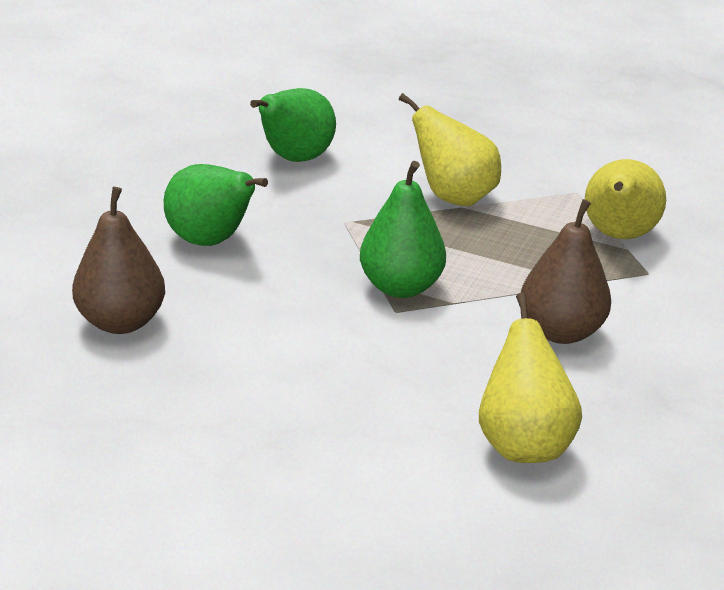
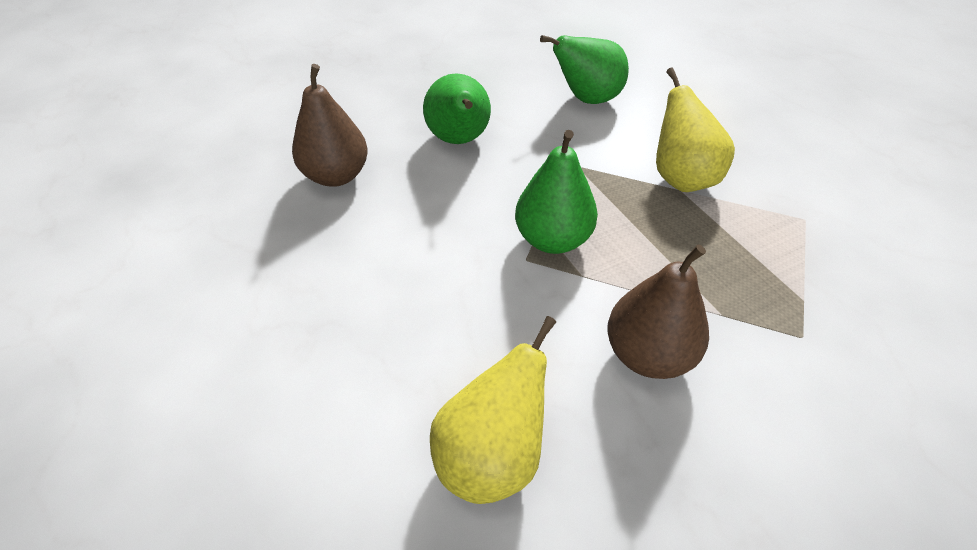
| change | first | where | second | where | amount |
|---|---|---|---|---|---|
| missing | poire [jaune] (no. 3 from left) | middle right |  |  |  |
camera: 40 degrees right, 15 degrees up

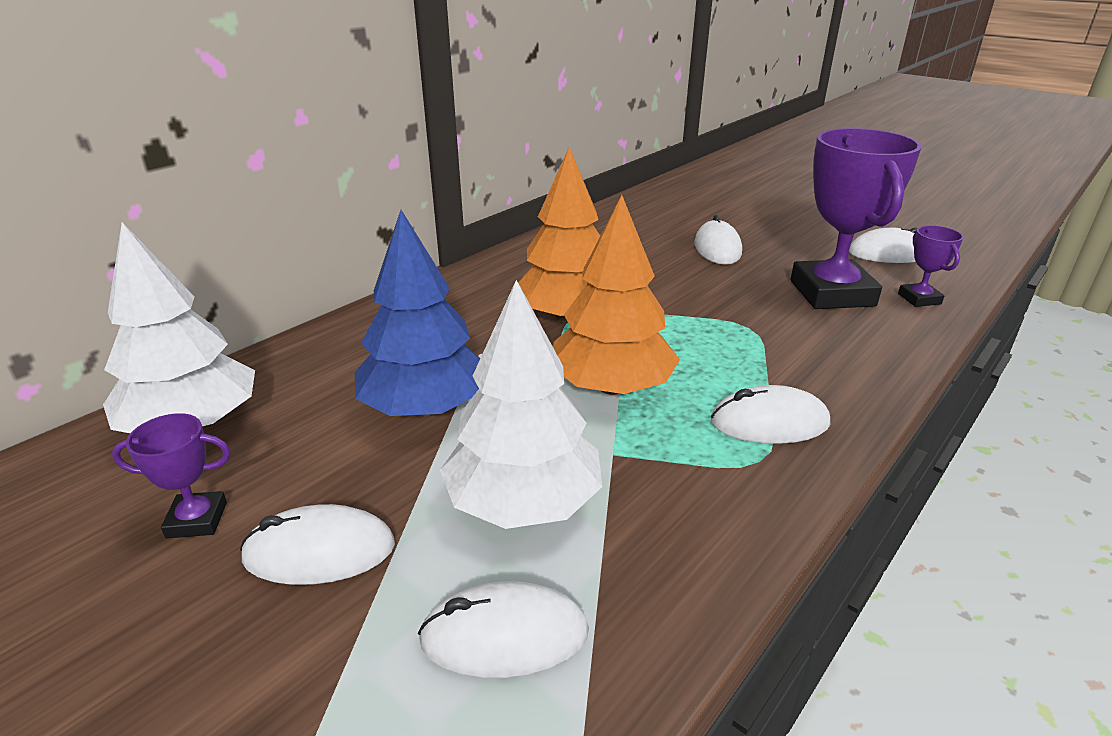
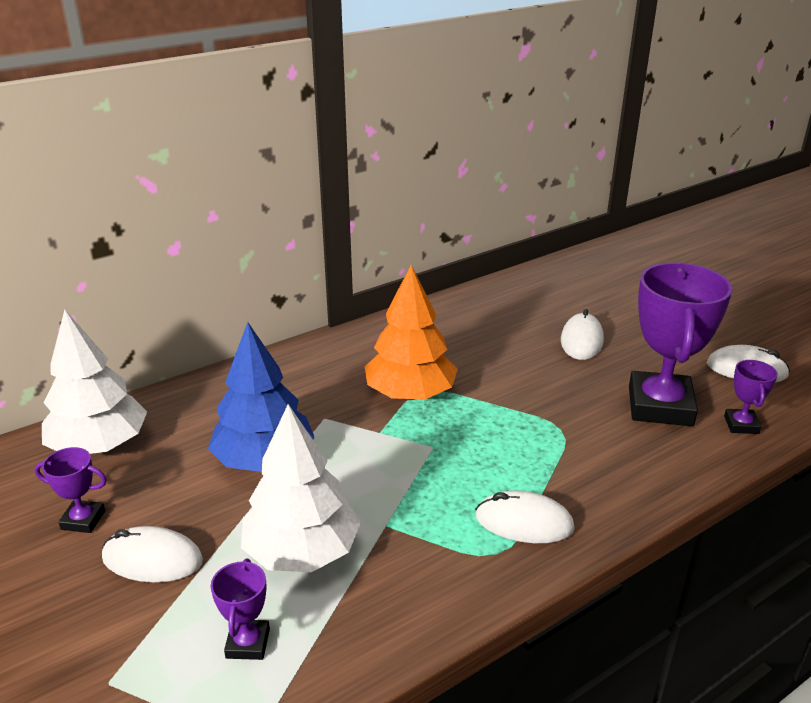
| change | first | where | second | where | amount |
|---|---|---|---|---|---|
| exchanged | souris [blanc] (no. 2 from left) | bottom centre | trophée [violet] (no. 2 from left) | bottom left |  |
| missing | arbre [orange] (no. 2 from left) | centre |  |  |  |
camera: 15 degrees right, 0 degrees up

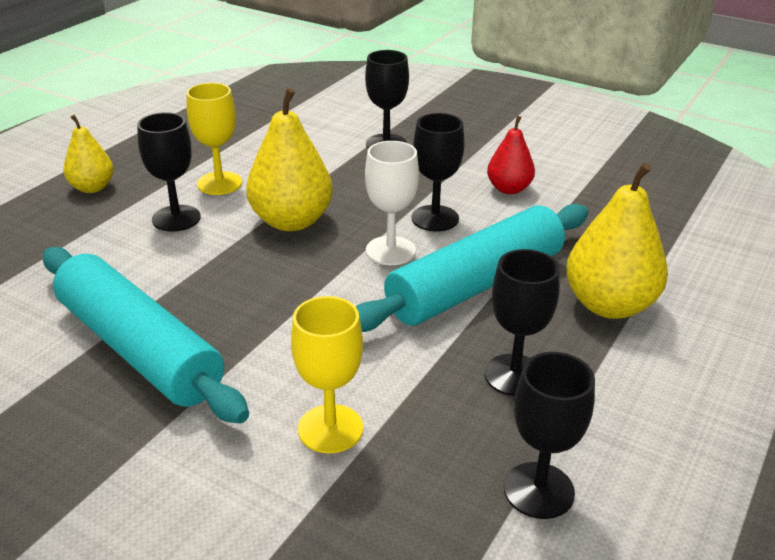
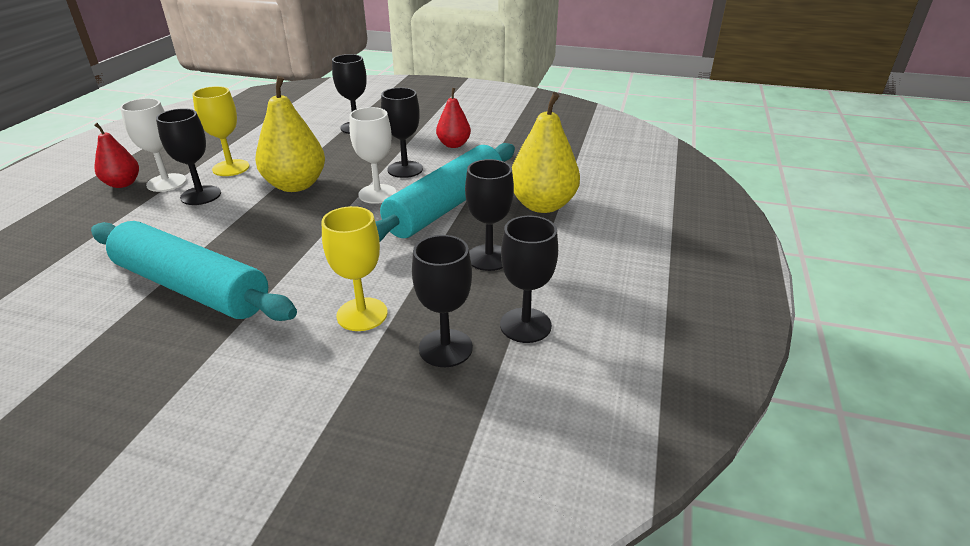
| change | first | where | second | where | amount |
|---|---|---|---|---|---|
| colour | poire [jaune] (no. 1 from left) | top left | poire [rouge] (no. 1 from left) | top left |  |
| appeared |  |  | verre à pied [blanc] (no. 1 from left) | top left |  |
| appeared |  |  | verre à pied [noir] (no. 4 from left) | centre |  |
camera: 15 degrees left, 0 degrees up

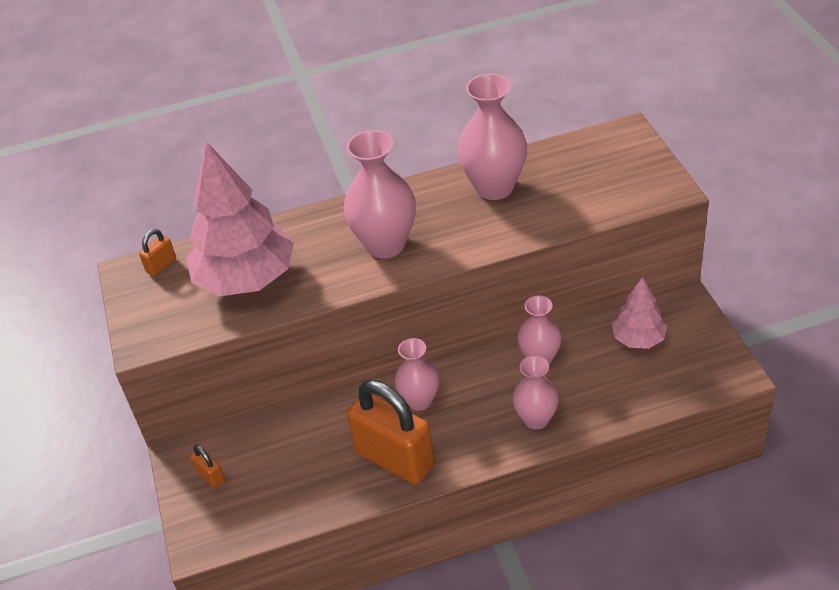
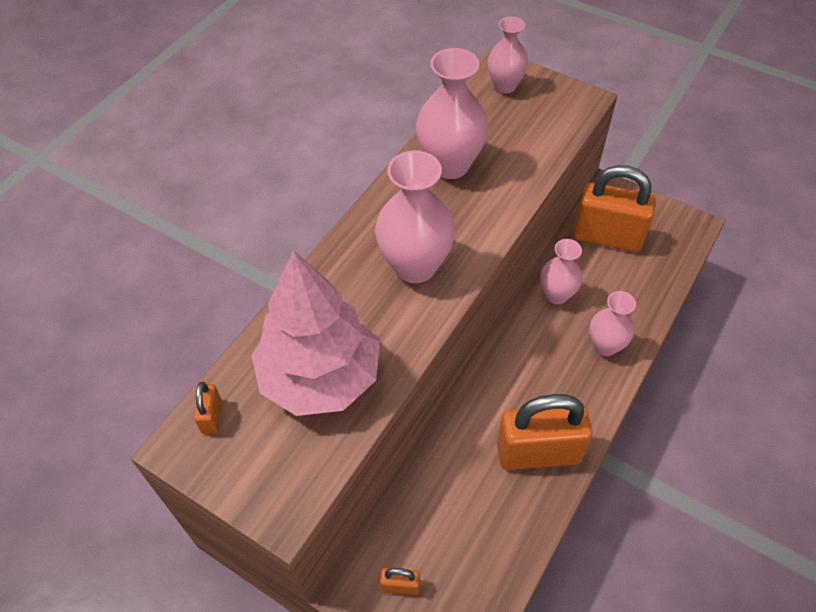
| change | first | where | second | where | amount |
|---|---|---|---|---|---|
| relocated | vase [rose] (no. 2 from left in the first image) | centre | vase [rose] (no. 3 from left) | top centre |  |
| exchanged | arbre [rose] (no. 2 from left) | middle right | cadenas [orange] (no. 4 from left) | middle right |  |
camera: 45 degrees left, 10 degrees up

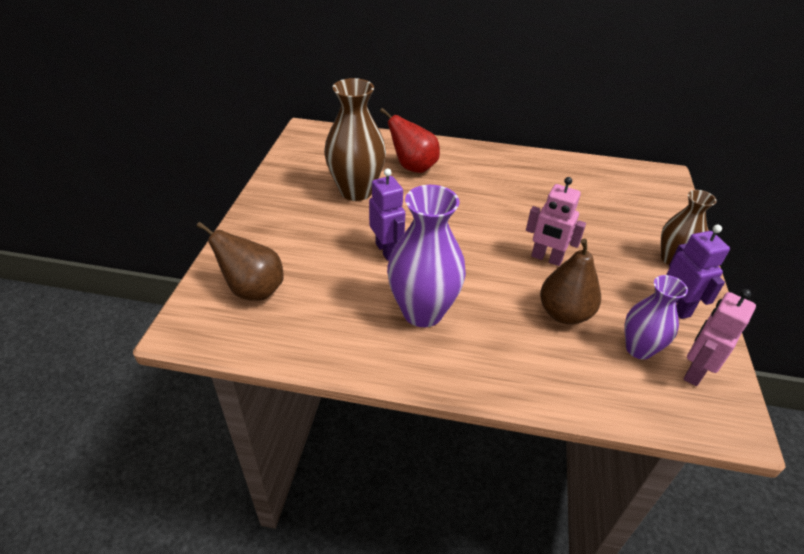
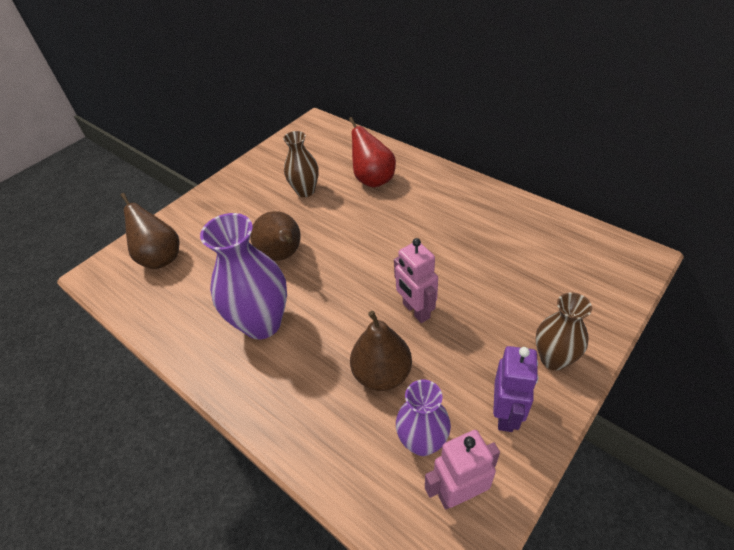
| change | first | where | second | where | amount |
|---|---|---|---|---|---|
| exchanged | robot [violet] (no. 1 from left) | centre | poire [marron] (no. 2 from left) | centre |  |
| size | vase [marron] (no. 1 from left) | top centre |  | top centre | x0.62 |
camera: 35 degrees right, 5 degrees up

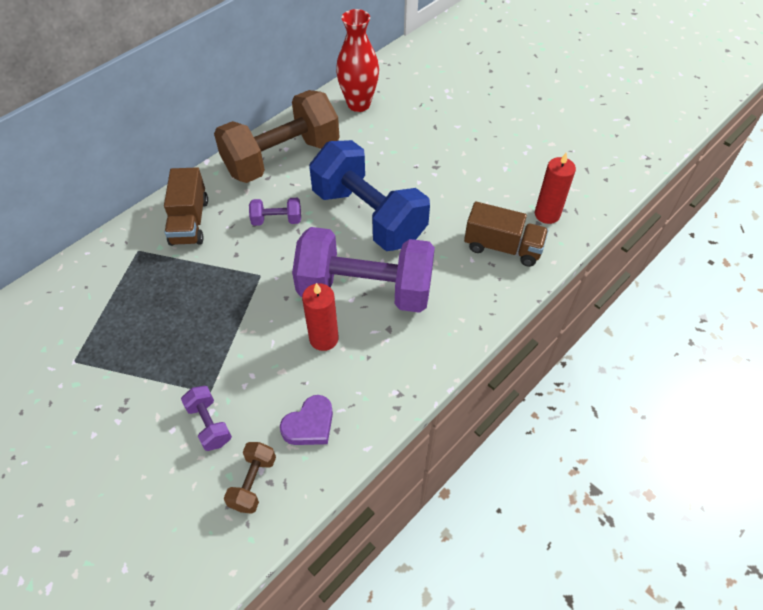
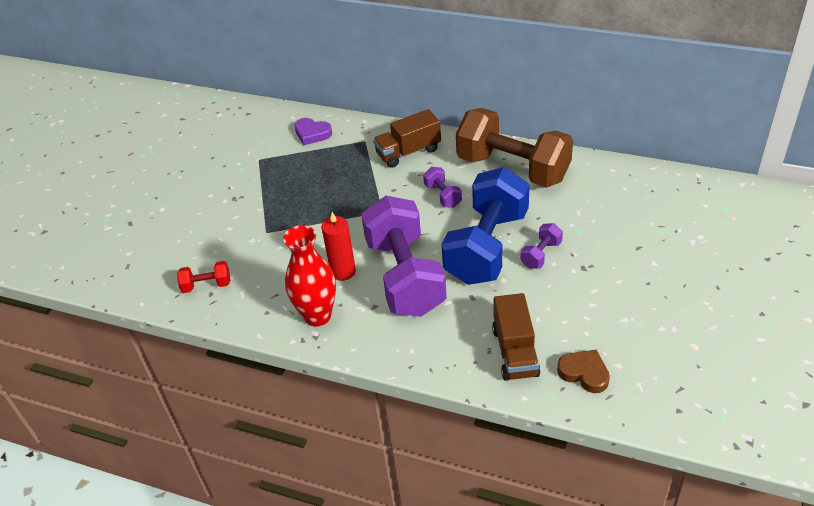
| change | first | where | second | where | amount |
|---|---|---|---|---|---|
| colour | haltère [marron] (no. 1 from left) | bottom left | haltère [rouge] | middle left |  |
| relocated | vase [rouge] | top centre |  | centre |  |
| relocated | cœur [violet] | bottom centre |  | top centre |  |
| relocated | haltère [violet] (no. 1 from left in the first image) | bottom left | haltère [violet] (no. 3 from left) | centre |  |
| exchanged | bougie [rouge] (no. 2 from left) | top right | cœur [marron] | bottom right |  |
camera: 70 degrees right, 10 degrees down

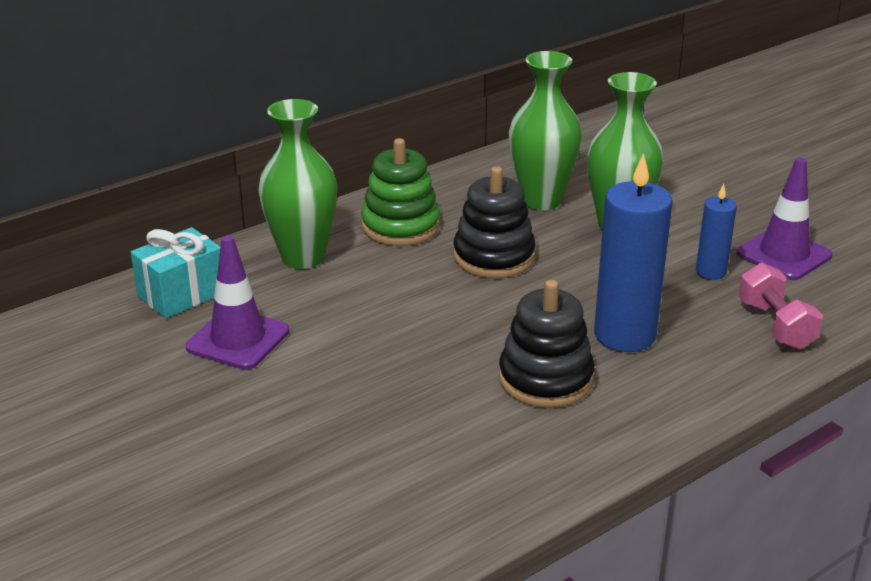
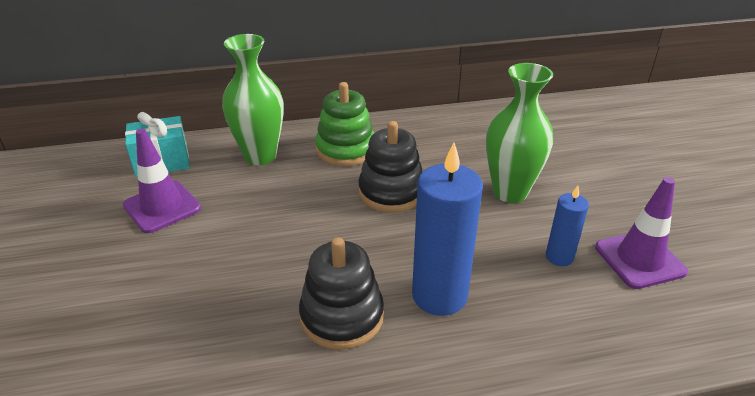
| change | first | where | second | where | amount |
|---|---|---|---|---|---|
| missing | vase [vert] (no. 2 from left) | top centre |  |  |  |
| missing | haltère [rose] | middle right |  |  |  |
camera: 25 degrees right, 5 degrees up

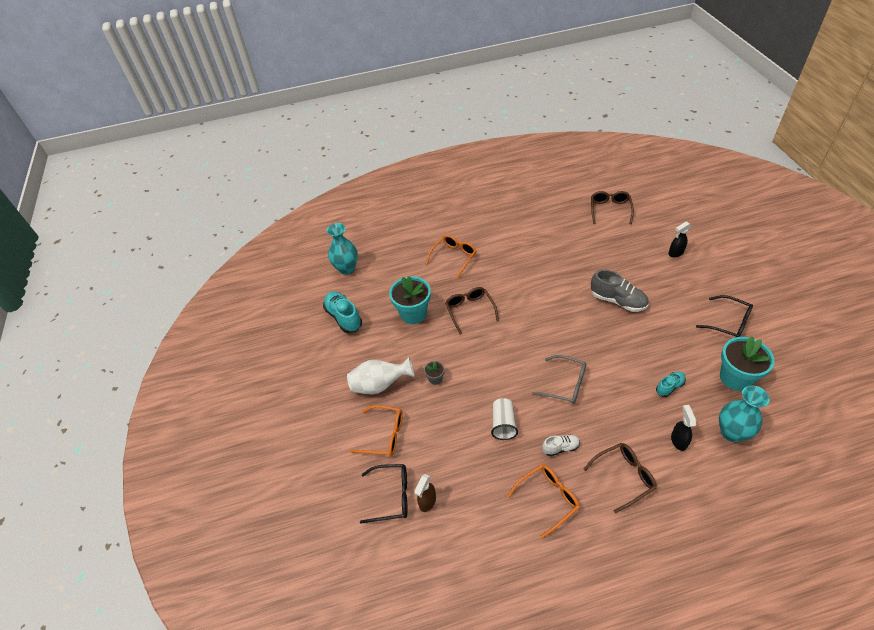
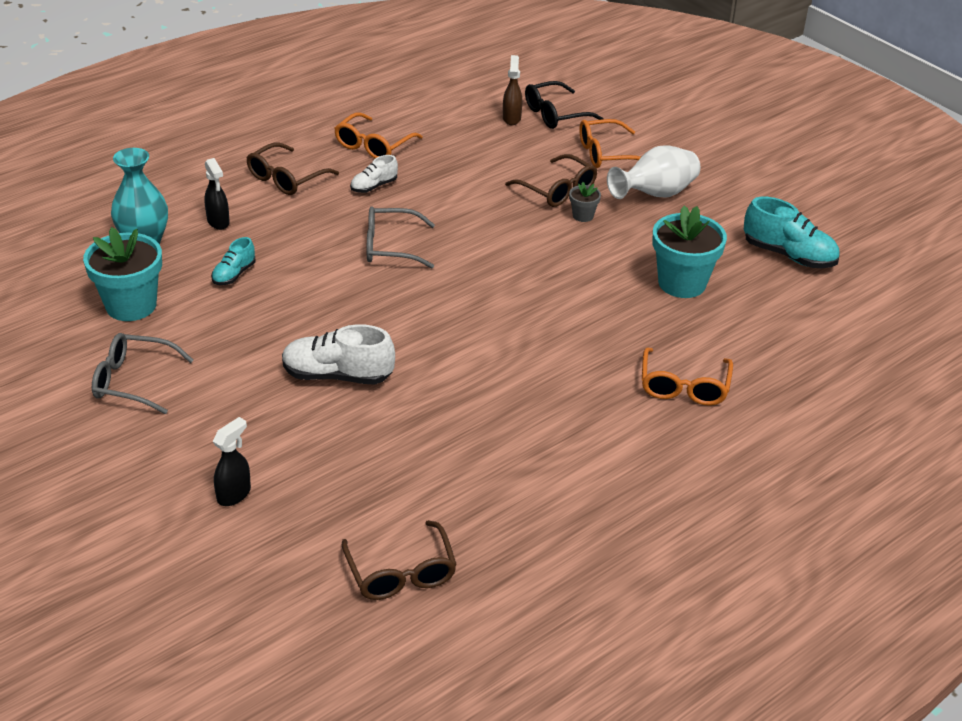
| change | first | where | second | where | amount |
|---|---|---|---|---|---|
| colour | lunettes [noir] (no. 2 from left) | middle right | lunettes [gris] (no. 1 from left) | middle left |  |
| colour | chaussure [gris] | middle right | chaussure [blanc] (no. 1 from left) | centre |  |
| relocated | lunettes [marron] (no. 1 from left in the first image) | centre | lunettes [marron] (no. 3 from left) | top centre |  |
| missing | vase [turquoise] (no. 1 from left) | centre |  |  |  |
| missing | gobelet [blanc] | centre |  |  |  |
camera: 150 degrees right, 10 degrees down

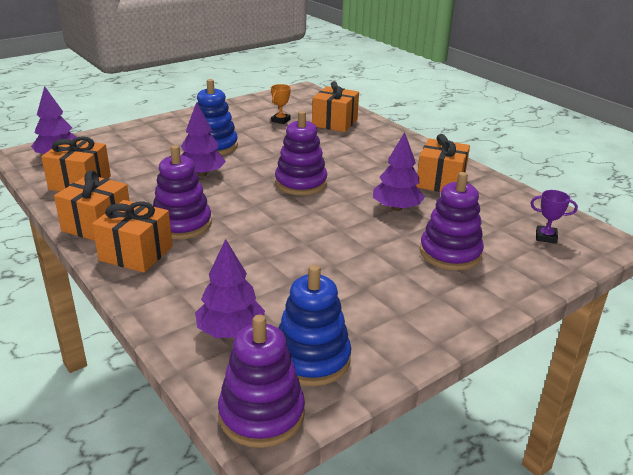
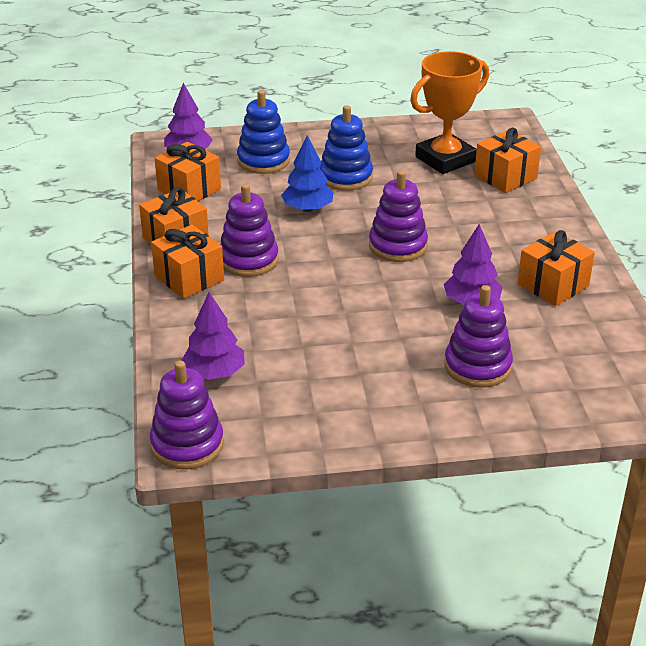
| change | first | where | second | where | amount |
|---|---|---|---|---|---|
| relocated | jouet à empiler [bleu] (no. 2 from left in the first image) | bottom centre | jouet à empiler [bleu] (no. 1 from left) | top centre |  |
| colour | arbre [violet] (no. 2 from left) | top left | arbre [bleu] | top centre |  |
| size | trophée [orange] | top centre |  | top right | x2.47 |
| missing | trophée [violet] | middle right |  |  |  |
camera: 30 degrees right, 5 degrees up

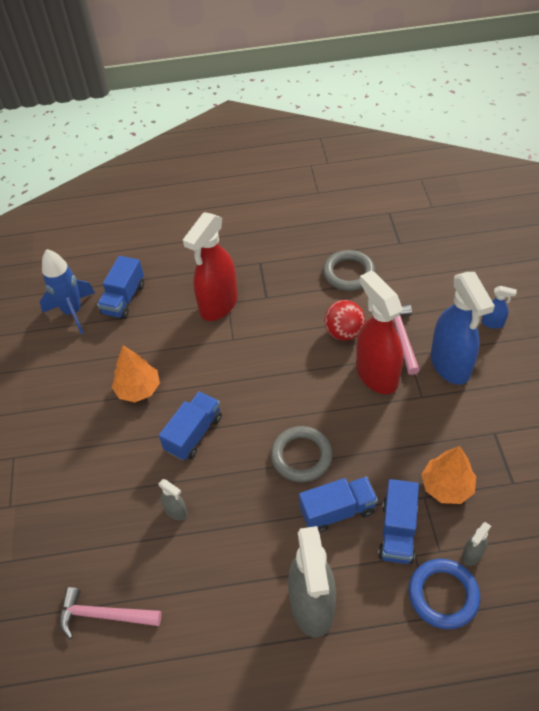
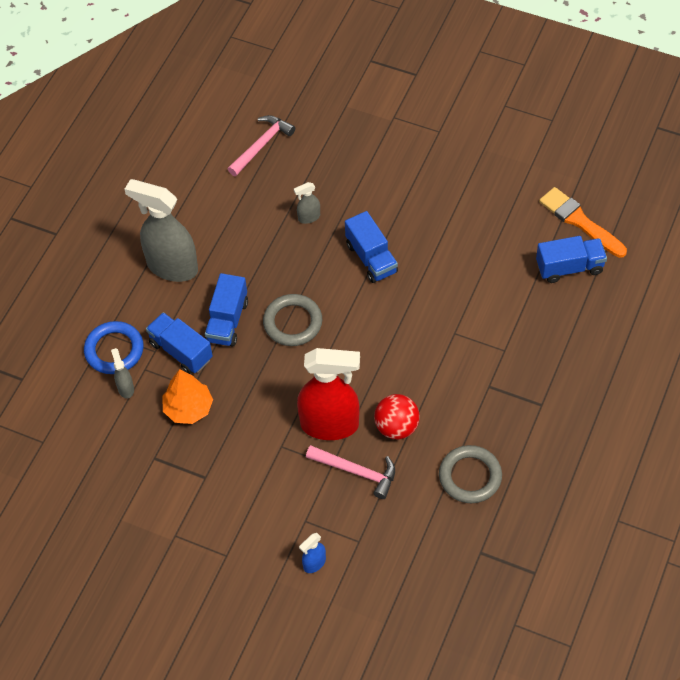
| change | first | where | second | where | amount |
|---|---|---|---|---|---|
| spun | camion [bleu] (no. 1 from left in the first image) | middle left | camion [bleu] (no. 4 from left) | middle right | 120 degrees clockwise |
| exchanged | fusée [bleu] | middle left | pinceau [orange] | top right |  |
| missing | arbre [orange] (no. 1 from left) | middle left |  |  |  |
| missing | vaporisateur [rouge] (no. 1 from left) | centre |  |  |  |
| missing | vaporisateur [bleu] (no. 1 from left) | middle right |  |  |  |
camera: 120 degrees right, 5 degrees up

